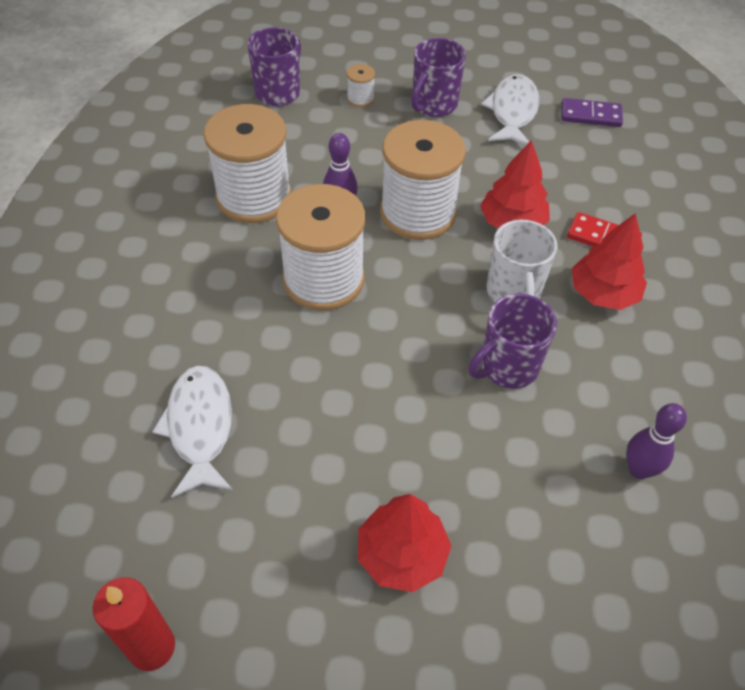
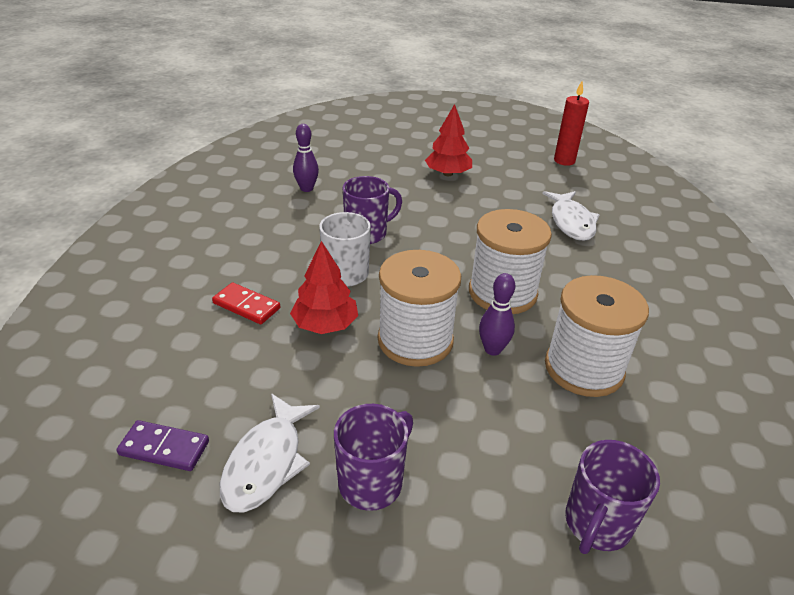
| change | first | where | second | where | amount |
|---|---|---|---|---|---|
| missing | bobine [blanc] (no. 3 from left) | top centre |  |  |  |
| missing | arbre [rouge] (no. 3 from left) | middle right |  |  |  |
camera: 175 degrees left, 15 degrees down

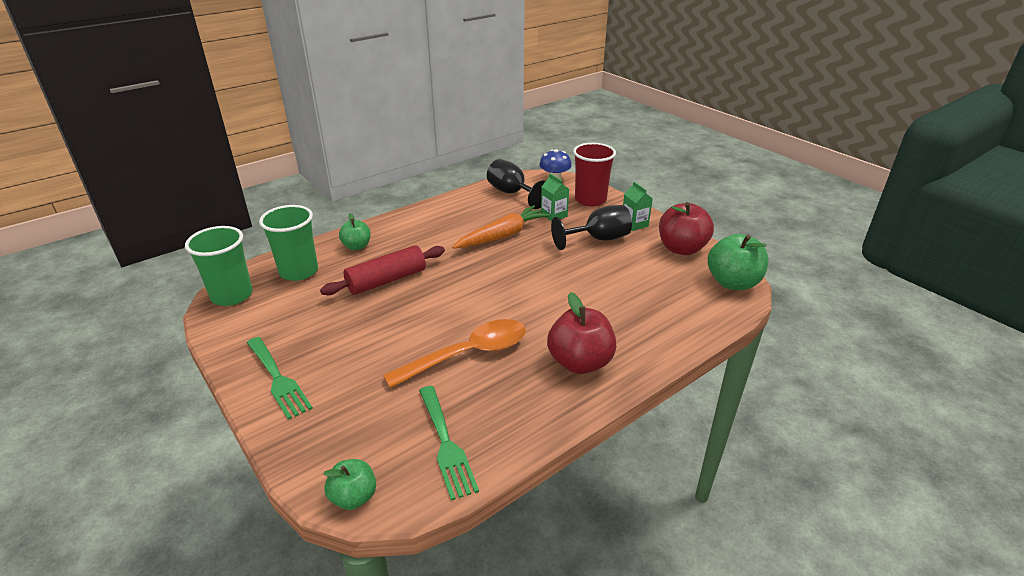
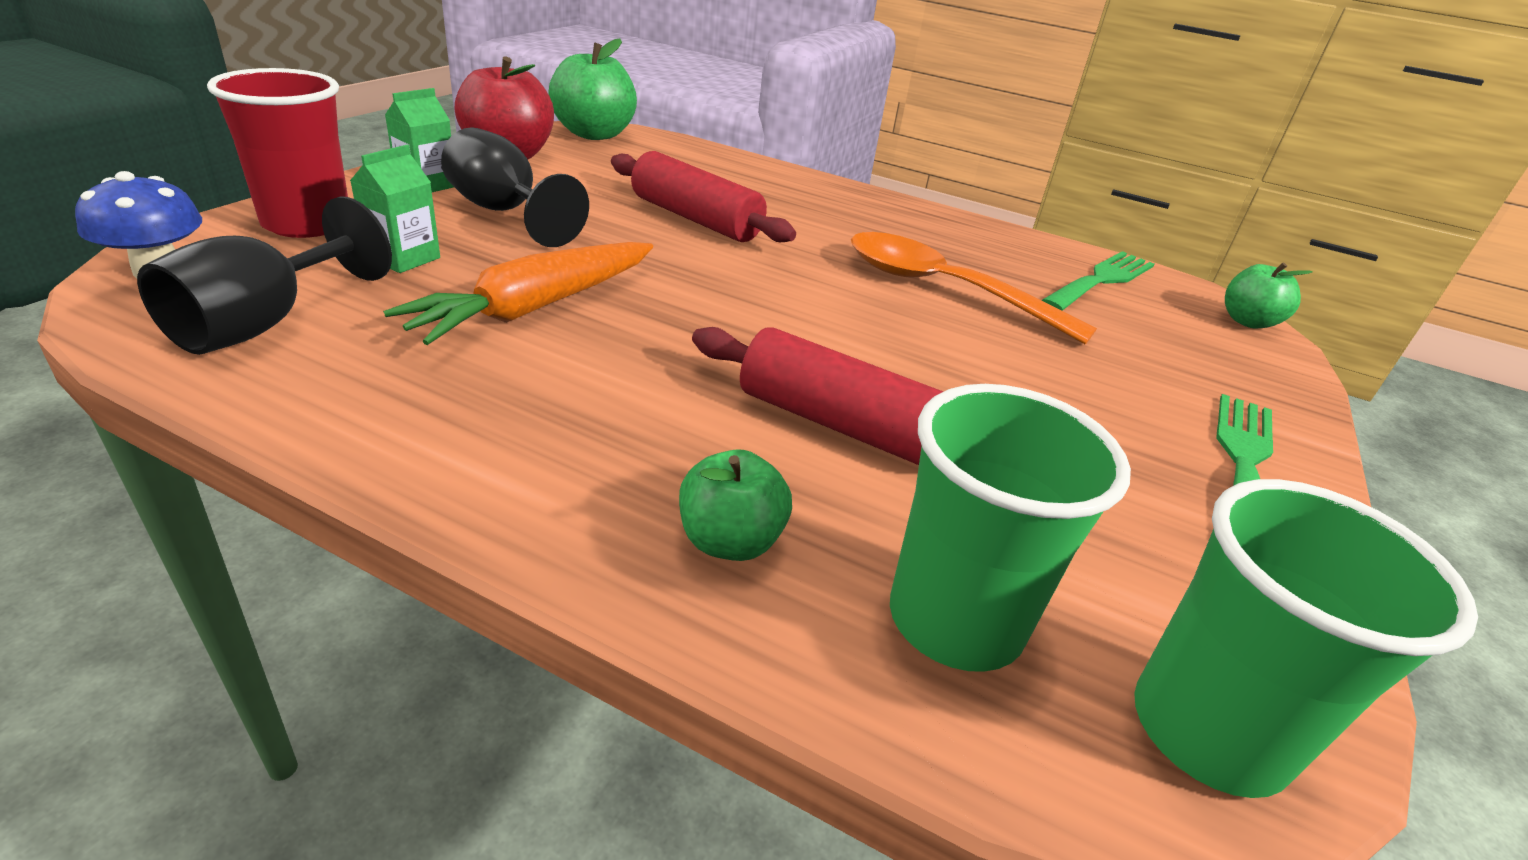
| change | first | where | second | where | amount |
|---|---|---|---|---|---|
| spun | carotte [orange] | centre |  | centre | 75 degrees counterclockwise |
| appeared |  |  | rouleau à pâtisserie [rouge] (no. 1 from left) | top centre |  |
| missing | pomme [rouge] (no. 1 from left) | centre |  |  |  |
camera: 120 degrees left, 0 degrees up

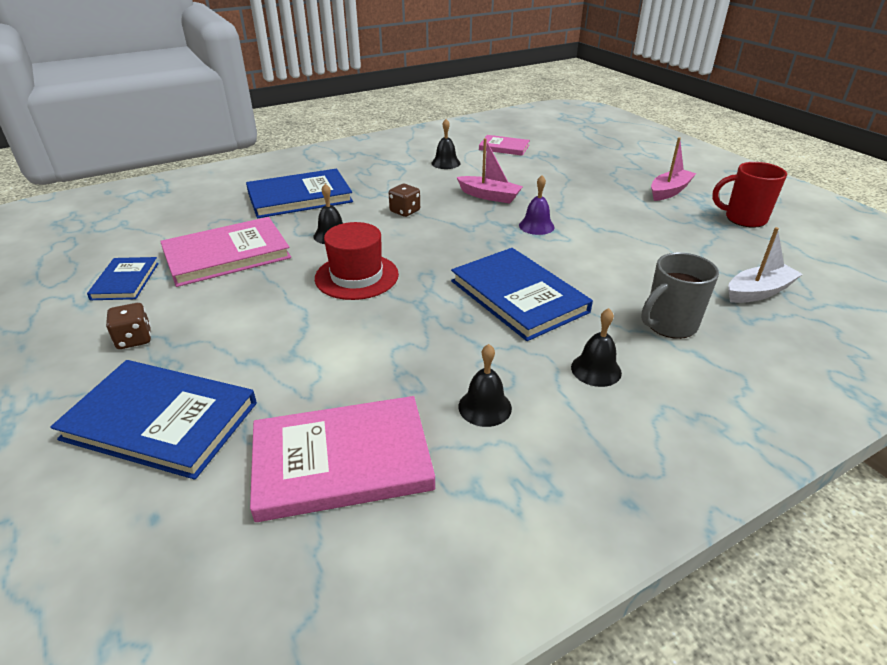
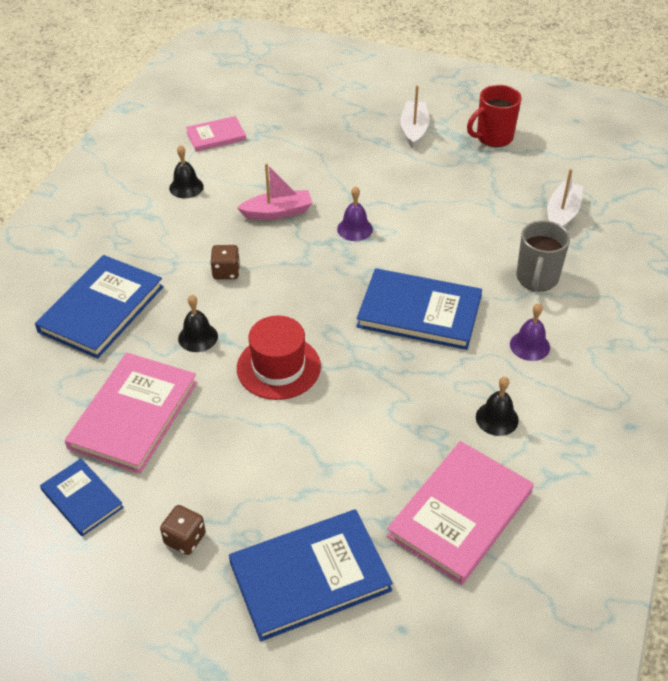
| change | first | where | second | where | amount |
|---|---|---|---|---|---|
| colour | bateau [rose] (no. 2 from left) | top right | bateau [blanc] (no. 1 from left) | top centre |  |
| colour | cloche [noir] (no. 4 from left) | middle right | cloche [violet] (no. 2 from left) | middle right |  |
camera: 40 degrees left, 10 degrees up

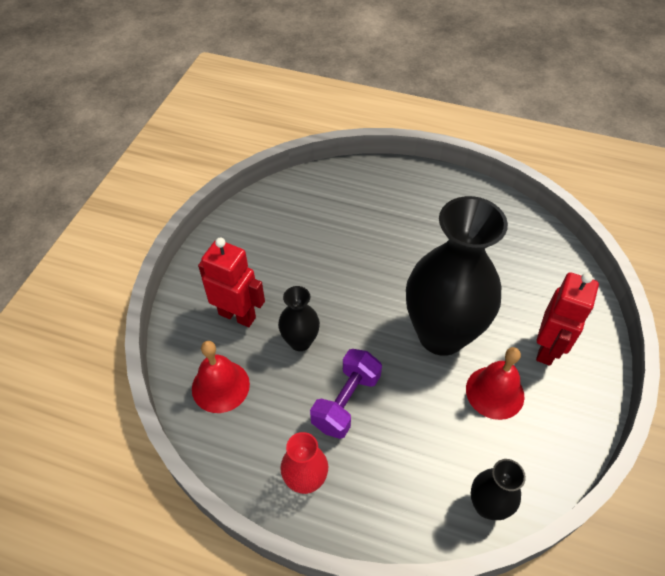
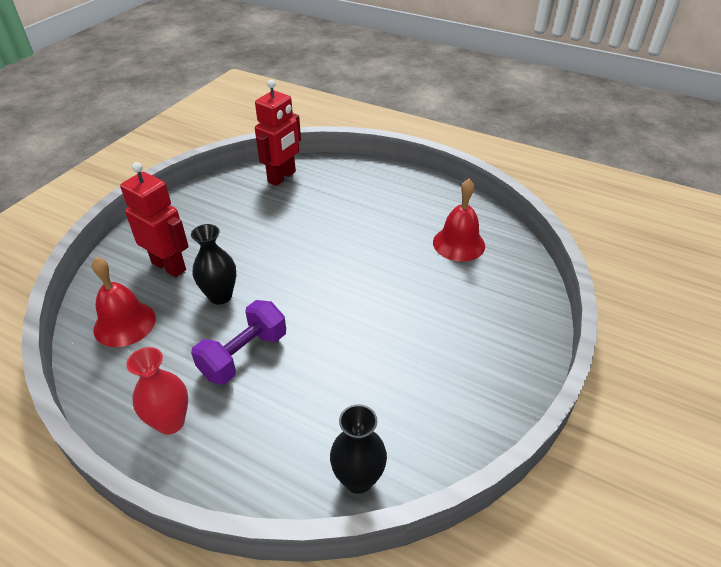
| change | first | where | second | where | amount |
|---|---|---|---|---|---|
| relocated | robot [rouge] (no. 2 from left) | middle right |  | top centre |  |
| relocated | cloche [rouge] (no. 2 from left) | middle right |  | centre |  |
| missing | vase [noir] (no. 2 from left) | middle right |  |  |  |
camera: 10 degrees right, 10 degrees down

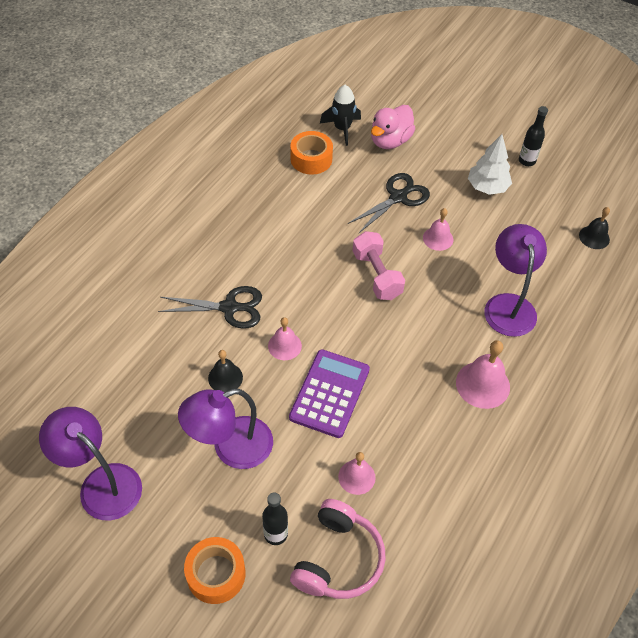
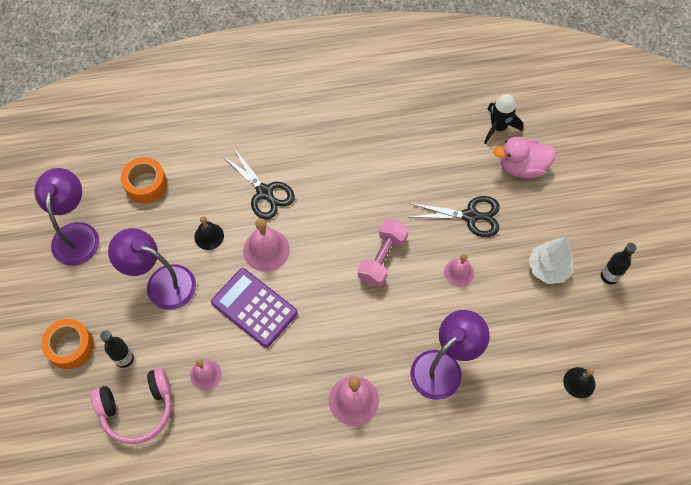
| change | first | where | second | where | amount |
|---|---|---|---|---|---|
| relocated | ruban adhésif [orange] (no. 2 from left) | top centre |  | middle left |  |
| spun | calculatrice [violet] | centre |  | centre | 120 degrees counterclockwise |
| size | cloche [rose] (no. 1 from left in the first image) | centre | cloche [rose] (no. 2 from left) | centre | x1.57 |
camera: 50 degrees right, 10 degrees up

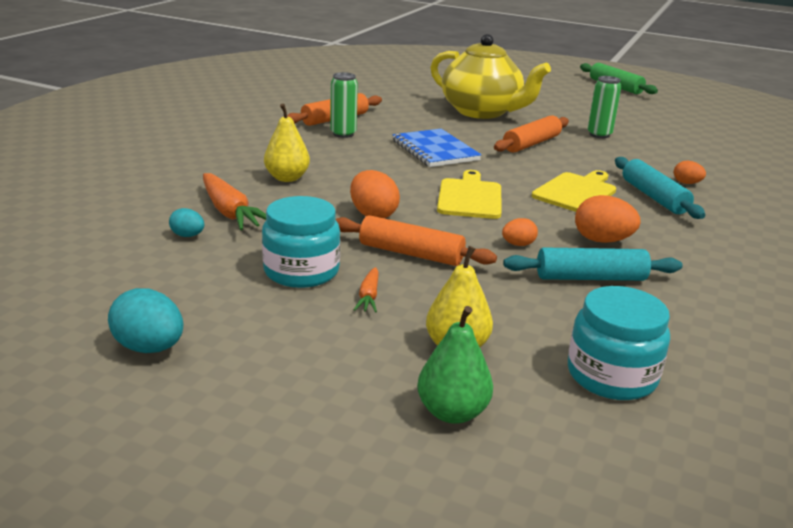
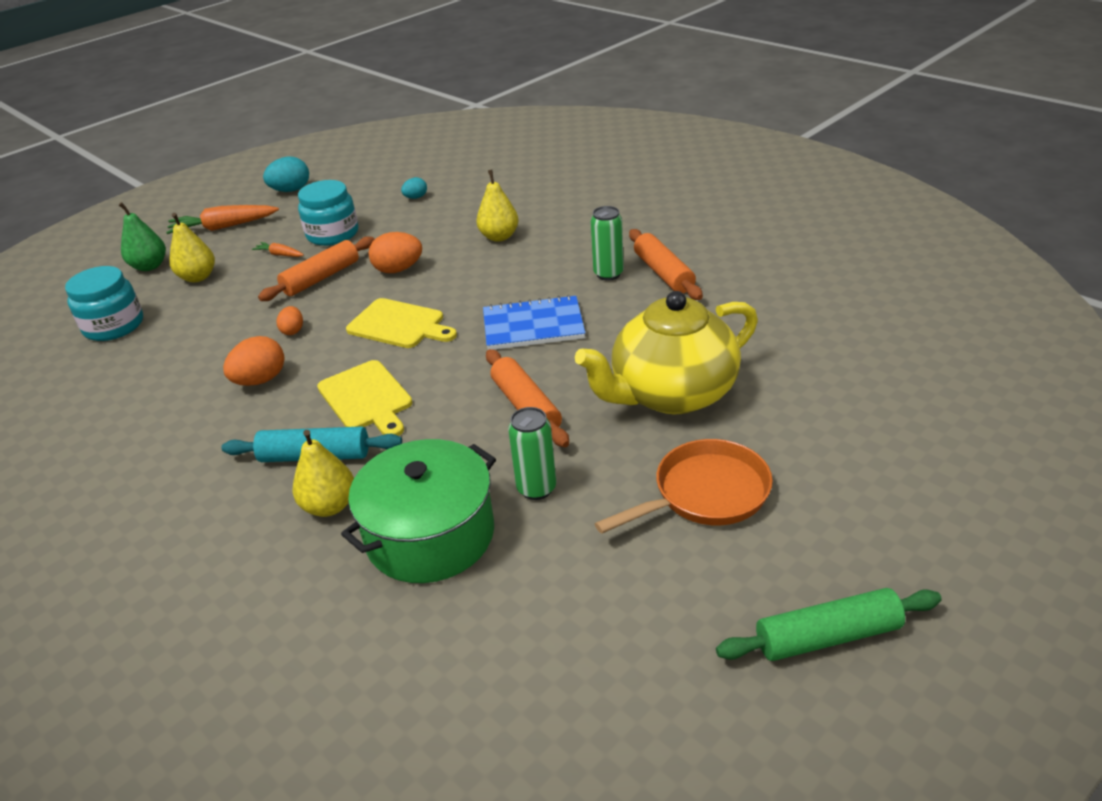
| change | first | where | second | where | amount |
|---|---|---|---|---|---|
| relocated | carotte [orange] (no. 1 from left) | middle left |  | top left |  |
| exchanged | œuf [orange] (no. 4 from left) | top right | poire [jaune] (no. 2 from left) | middle left |  |
| appeared |  |  | marmite [vert] | centre |  |
| appeared |  |  | poêle [orange] | centre |  |
| missing | rouleau à pâtisserie [turquoise] (no. 1 from left) | middle right |  |  |  |
camera: 115 degrees right, 10 degrees up

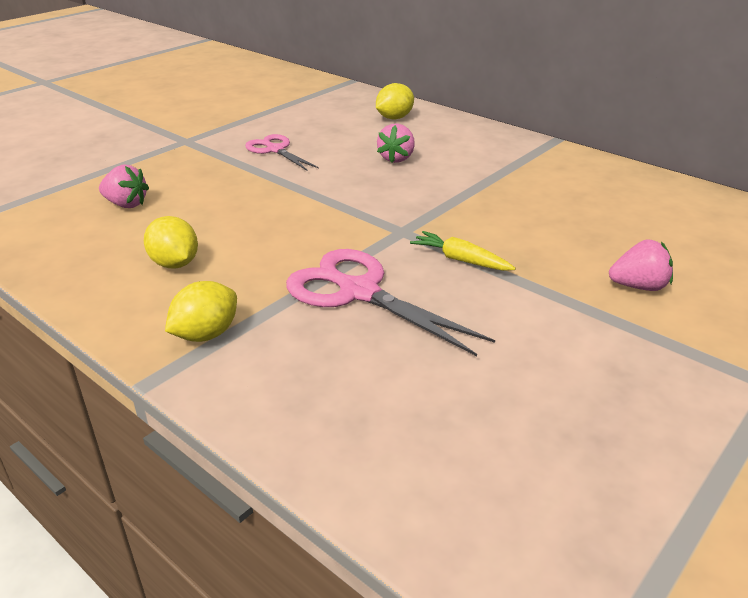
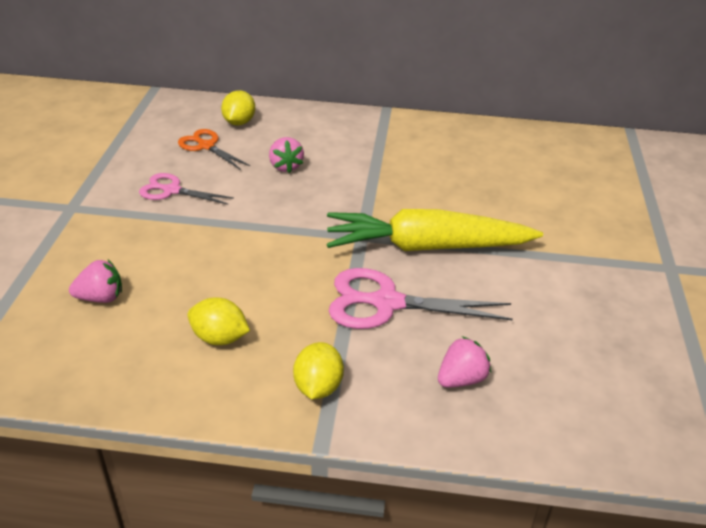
| change | first | where | second | where | amount |
|---|---|---|---|---|---|
| appeared |  |  | ciseaux [orange] | top left |  |
| size | carotte [jaune] | centre |  | centre | x2.38 |
| relocated | fraise [rose] (no. 3 from left) | middle right |  | bottom centre |  |
camera: 35 degrees left, 5 degrees up

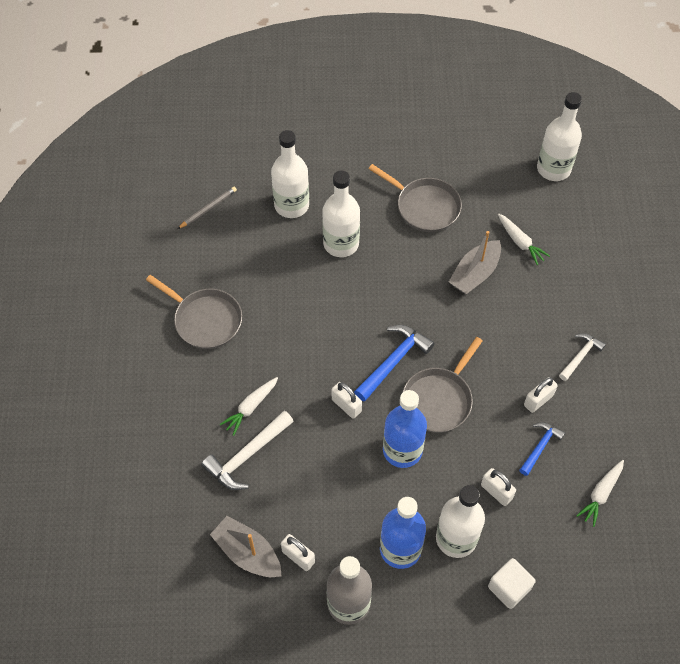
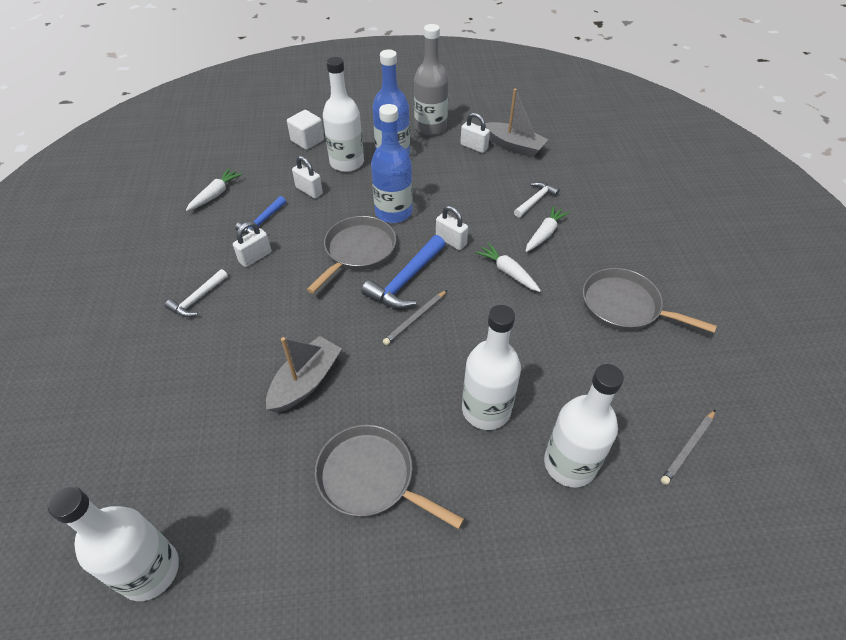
| change | first | where | second | where | amount |
|---|---|---|---|---|---|
| appeared |  |  | crayon [gris] (no. 1 from left) | centre |  |
| relocated | carotte [blanc] (no. 2 from left) | middle right |  | centre |  |
| size | marteau [blanc] (no. 1 from left in the first image) | bottom centre | marteau [blanc] (no. 2 from left) | top centre | x0.62 |
camera: 175 degrees right, 10 degrees down

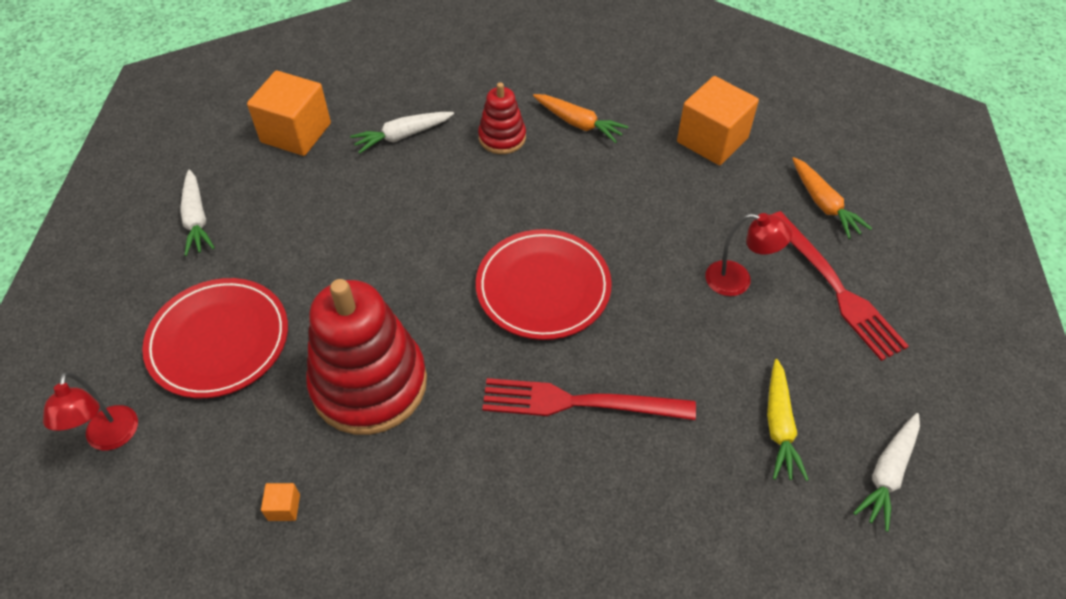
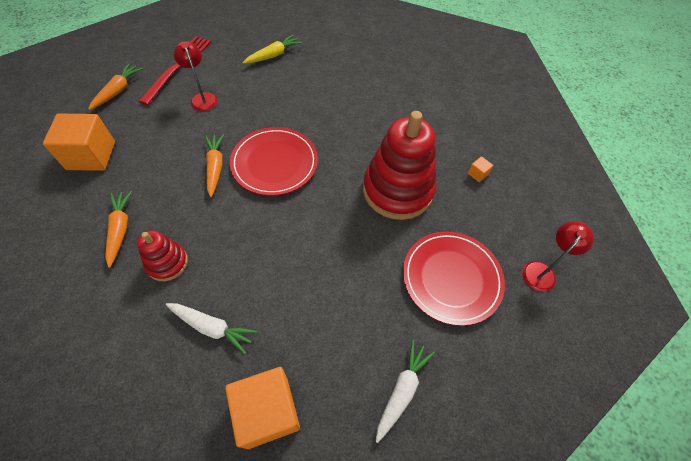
| change | first | where | second | where | amount |
|---|---|---|---|---|---|
| appeared |  |  | carotte [orange] (no. 3 from left) | middle left |  |
| missing | fourchette [rouge] (no. 1 from left) | centre |  |  |  |
| missing | carotte [blanc] (no. 3 from left) | bottom right |  |  |  |
camera: 135 degrees left, 5 degrees up

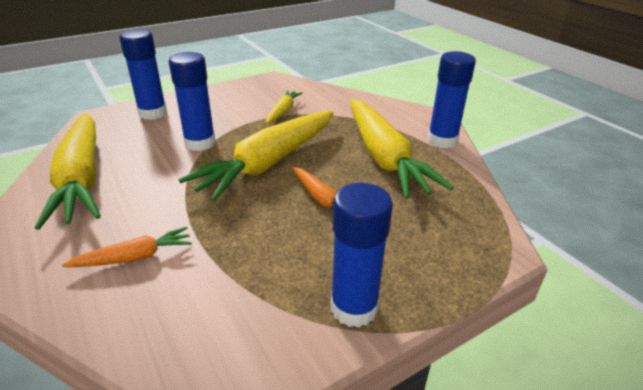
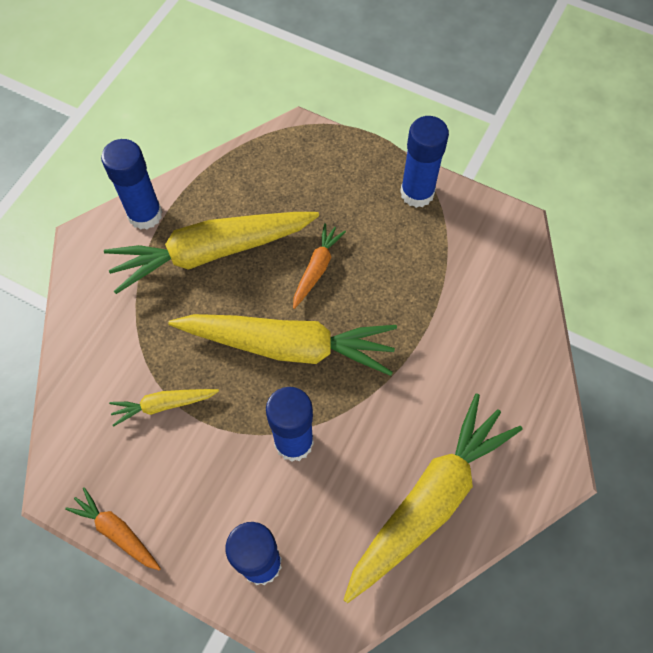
| change | first | where | second | where | amount |
|---|---|---|---|---|---|
| relocated | carotte [orange] (no. 1 from left) | middle left |  | bottom left |  |
| spun | carotte [jaune] (no. 4 from left in the first image) | centre | carotte [jaune] (no. 2 from left) | middle left | 150 degrees counterclockwise |
camera: 120 degrees left, 30 degrees up

